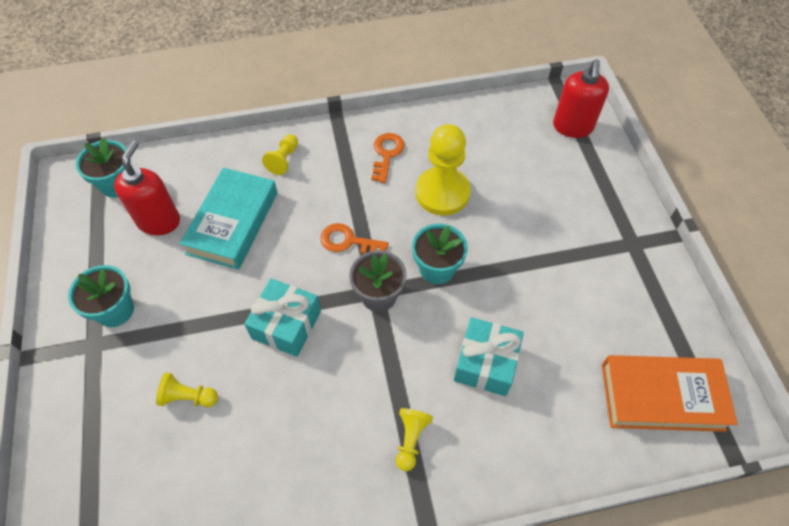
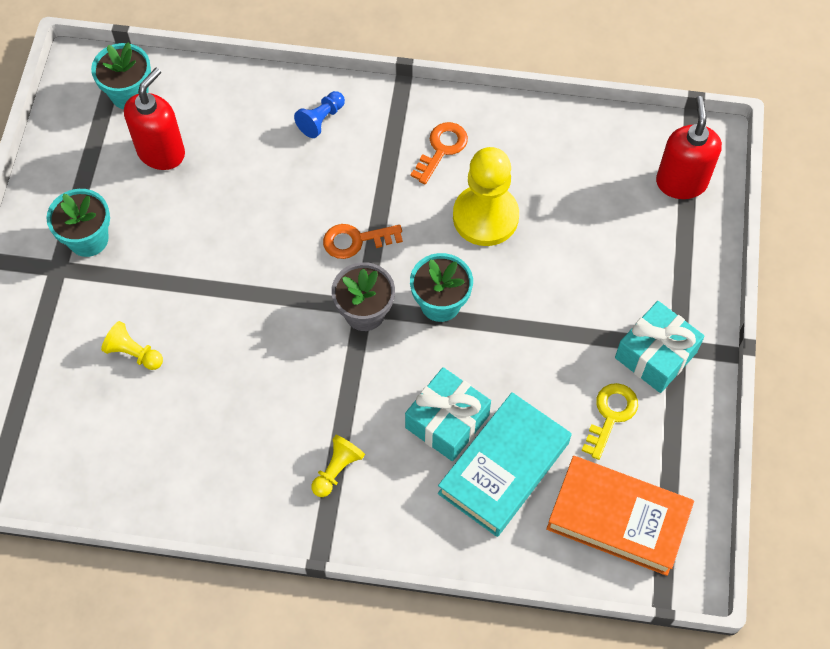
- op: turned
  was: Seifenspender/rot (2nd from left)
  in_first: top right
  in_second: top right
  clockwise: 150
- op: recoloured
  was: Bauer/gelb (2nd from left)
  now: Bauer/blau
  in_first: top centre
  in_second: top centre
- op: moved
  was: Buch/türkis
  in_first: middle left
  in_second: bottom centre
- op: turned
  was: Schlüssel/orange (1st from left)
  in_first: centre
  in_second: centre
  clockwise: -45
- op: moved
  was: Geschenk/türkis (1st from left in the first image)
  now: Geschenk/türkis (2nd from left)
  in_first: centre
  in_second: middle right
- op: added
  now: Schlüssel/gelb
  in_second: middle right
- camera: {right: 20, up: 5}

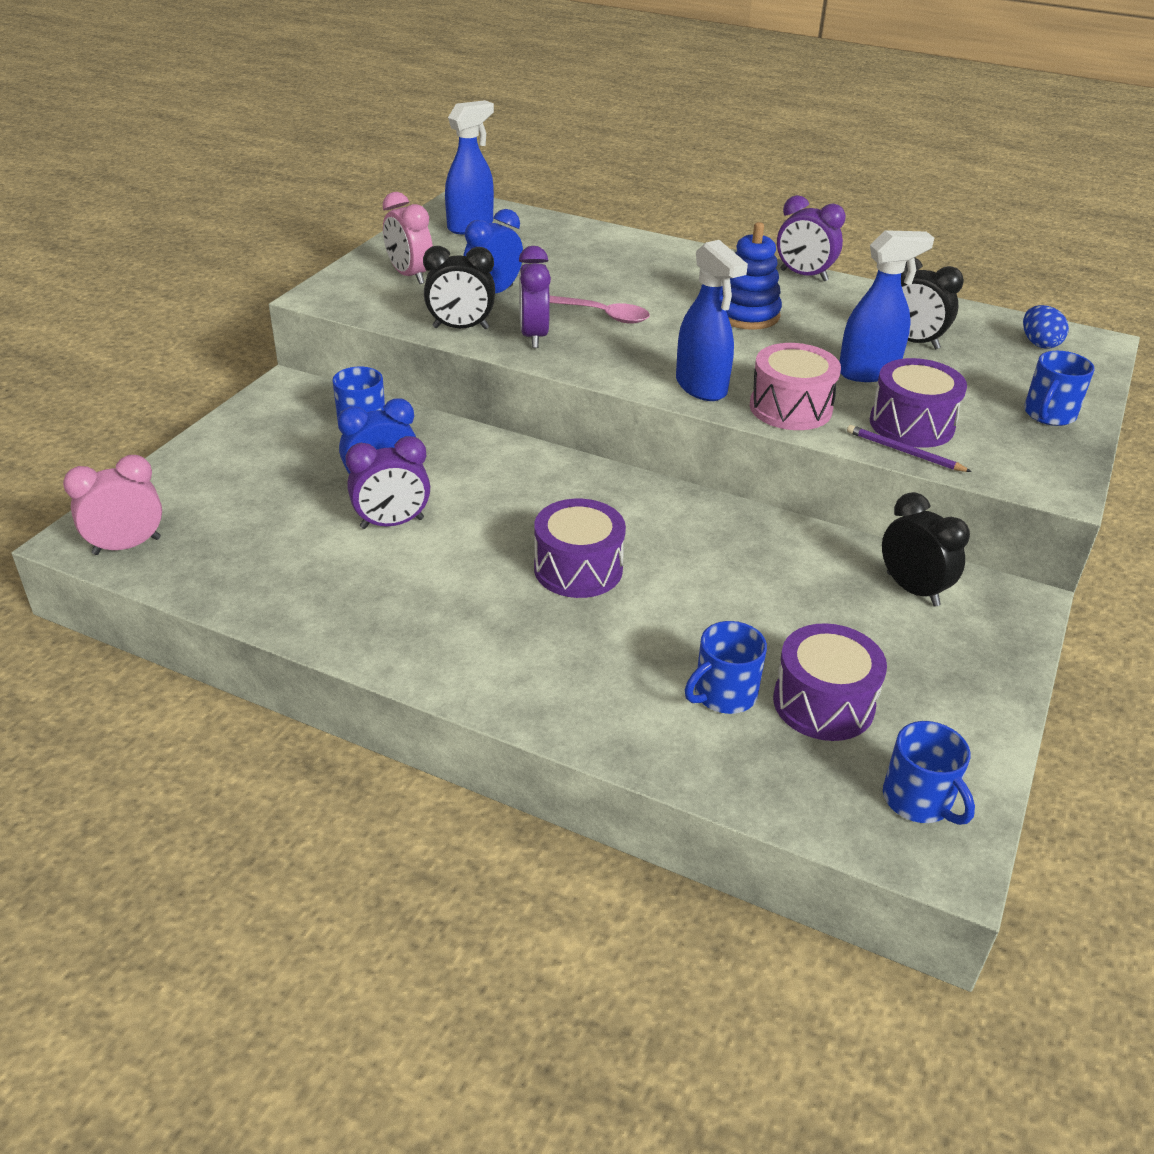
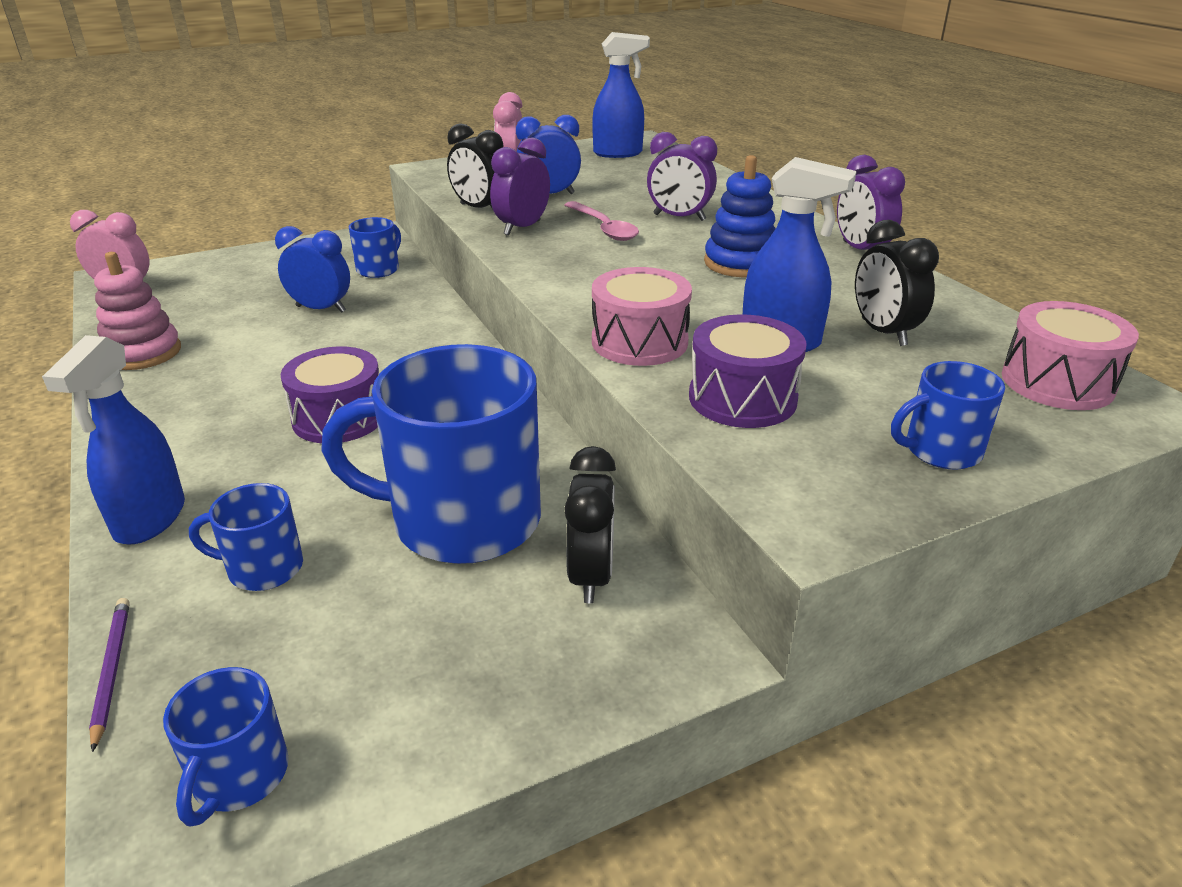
- op: moved
  was: Sprühflasche/blau (2nd from left in the first image)
  now: Sprühflasche/blau (1st from left)
  in_first: top centre
  in_second: middle left
- op: replaced
  was: Ei/blau
  now: Trommel/rosa (2nd from left)
  in_first: top right
  in_second: middle right
- op: moved
  was: Bleistift/lila
  in_first: middle right
  in_second: bottom left
- op: moved
  was: Wecker/lila (1st from left in the first image)
  now: Wecker/lila (2nd from left)
  in_first: centre
  in_second: top centre
- op: removed
  was: Trommel/lila (2nd from left)
  in_first: middle right
- op: added
  now: Stapelspielzeug/rosa
  in_second: middle left
- op: added
  now: Tasse/blau (4th from left)
  in_second: centre
- camera: {right: 40, up: -5}

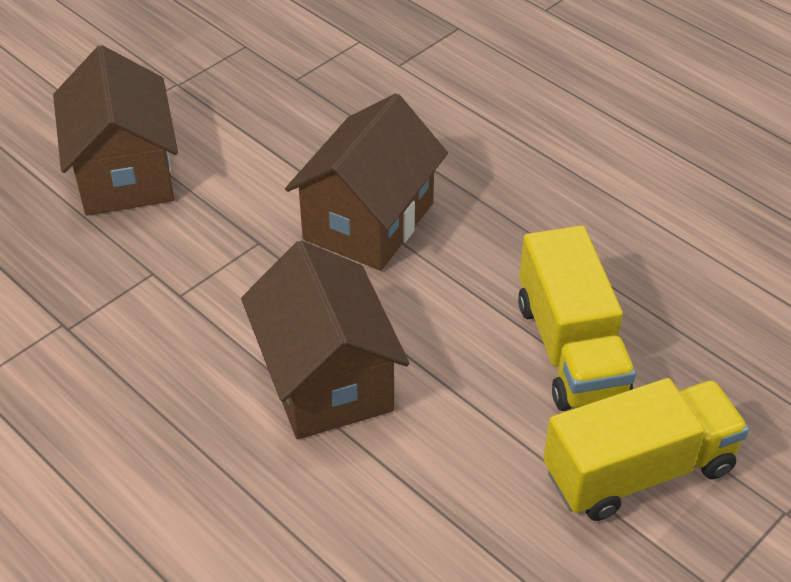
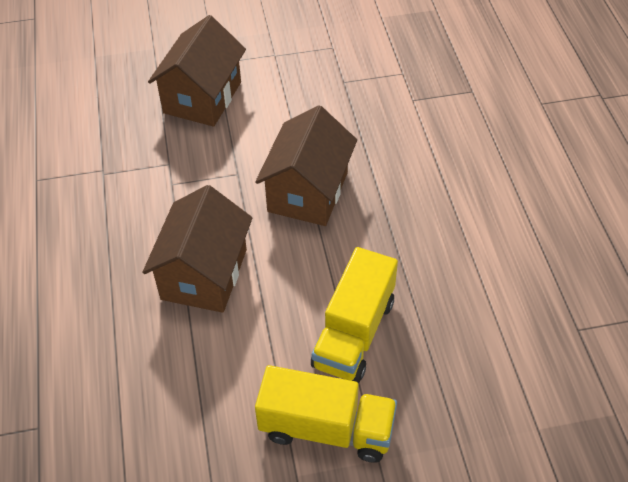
- op: turned
  was: Haus/braun (3rd from left)
  in_first: top centre
  in_second: centre
  clockwise: -45
- camera: {right: 35, up: 5}

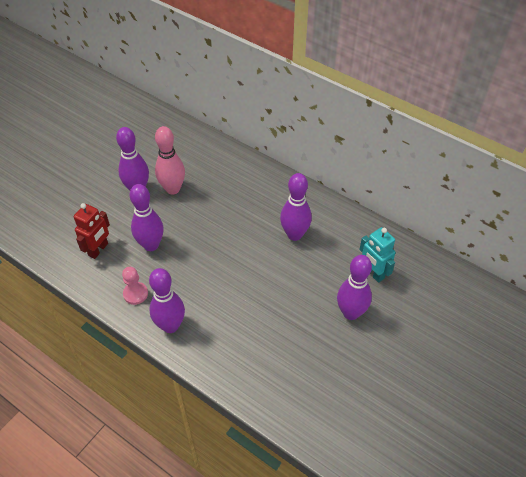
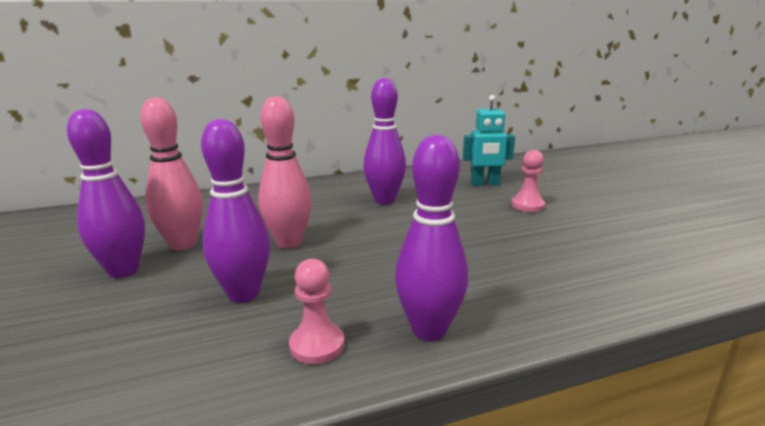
- op: removed
  was: Roboter/rot
  in_first: middle left
- op: replaced
  was: Bowlingkegel/lila (5th from left)
  now: Bauer/rosa (2nd from left)
  in_first: middle right
  in_second: middle right
- op: added
  now: Bowlingkegel/rosa (2nd from left)
  in_second: centre
- camera: {right: -55, up: -30}

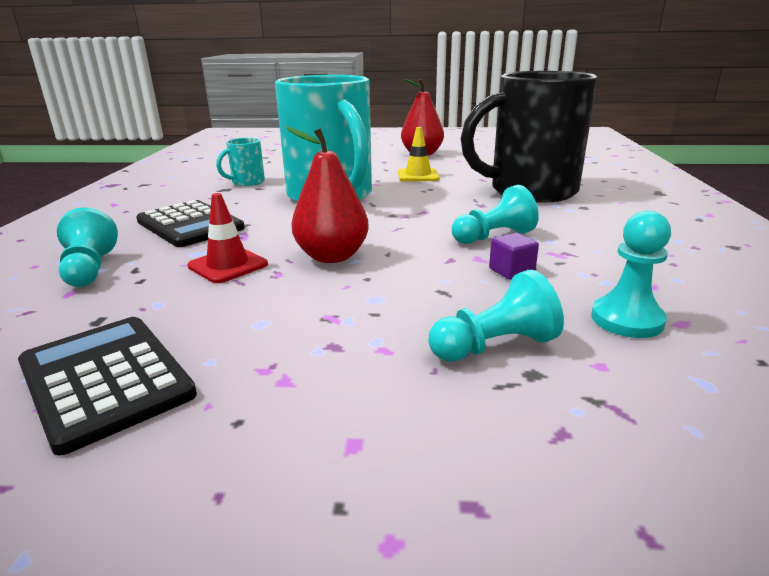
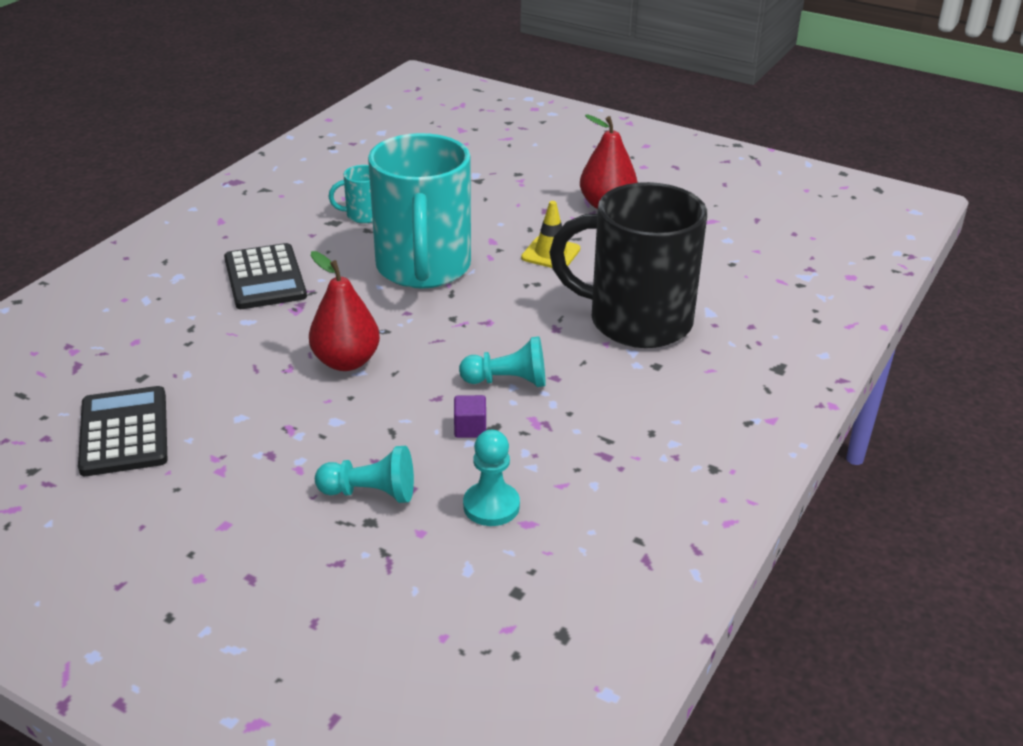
- op: removed
  was: Leitkegel/rot
  in_first: middle left
- op: removed
  was: Bauer/türkis (1st from left)
  in_first: middle left
- camera: {right: 25, up: 10}

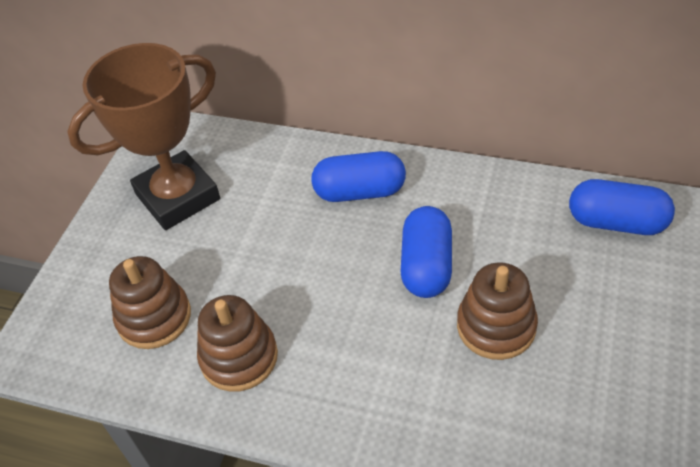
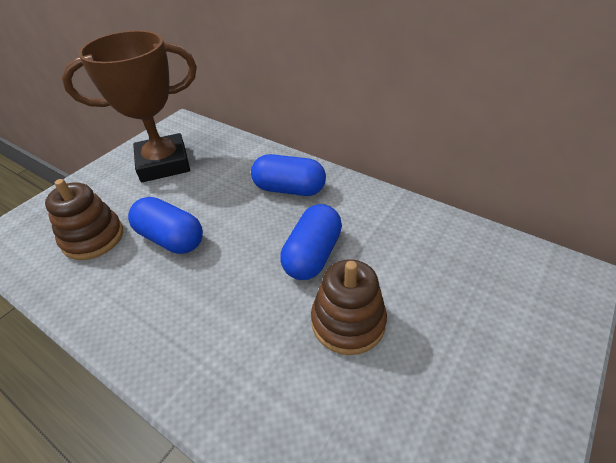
- op: moved
  was: Kapsel/blau (3rd from left in the first image)
  now: Kapsel/blau (1st from left)
  in_first: middle right
  in_second: middle left
- op: removed
  was: Stapelspielzeug/braun (2nd from left)
  in_first: bottom centre
- camera: {right: 15, up: -5}

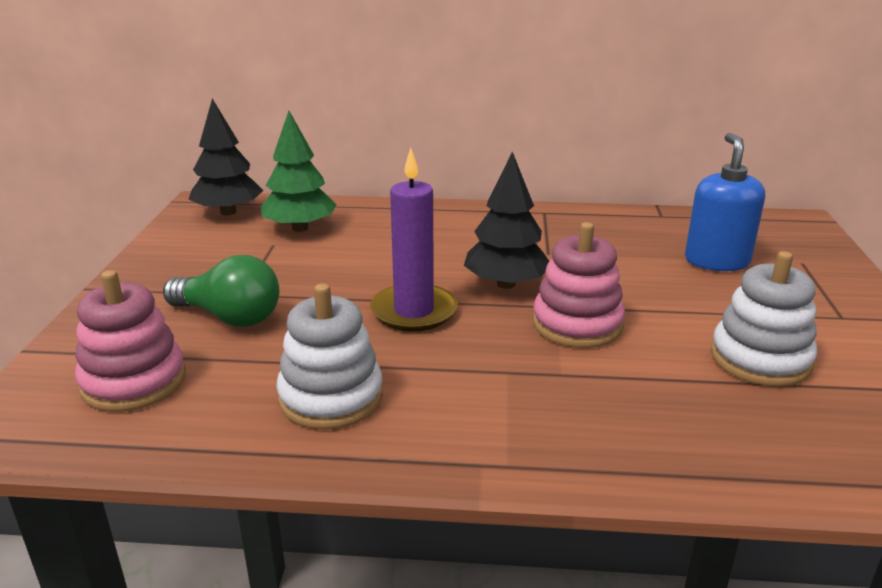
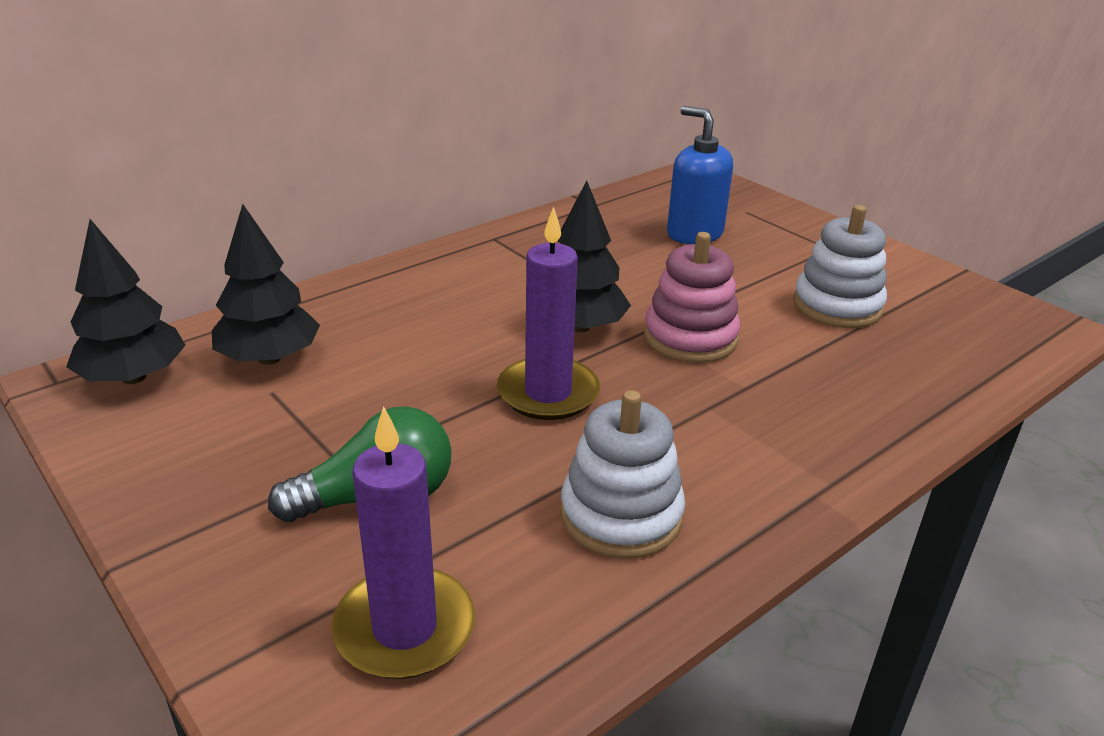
- op: recoloured
  was: Baum/grün
  now: Baum/schwarz (2nd from left)
  in_first: top centre
  in_second: middle left
- op: replaced
  was: Stapelspielzeug/rosa (1st from left)
  now: Kerze/lila (1st from left)
  in_first: middle left
  in_second: bottom centre
- camera: {right: -45, up: 5}

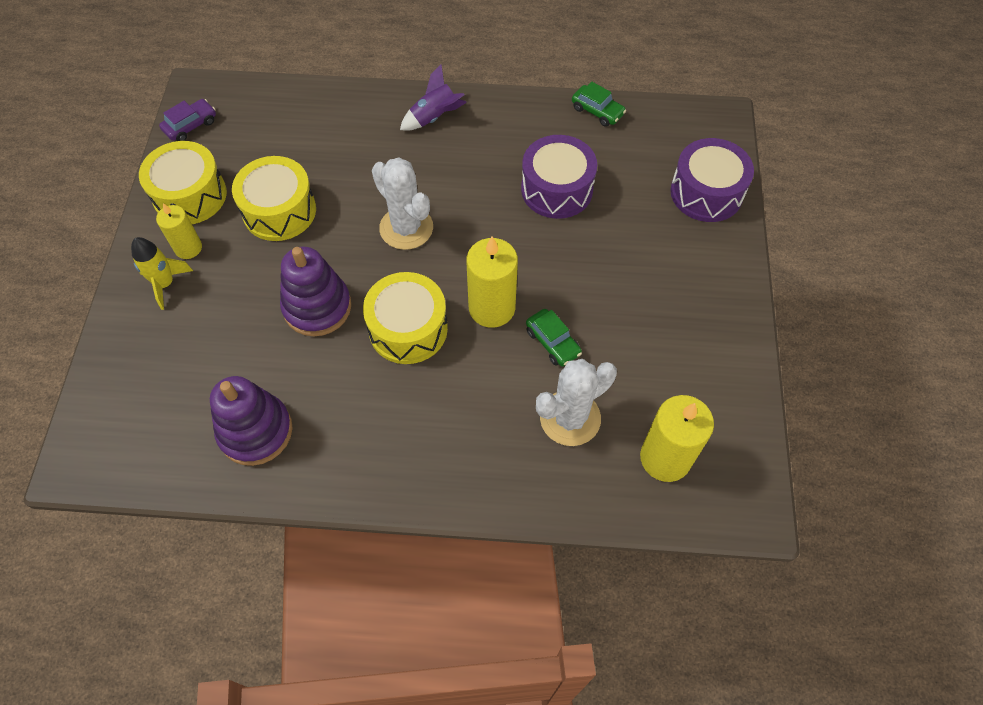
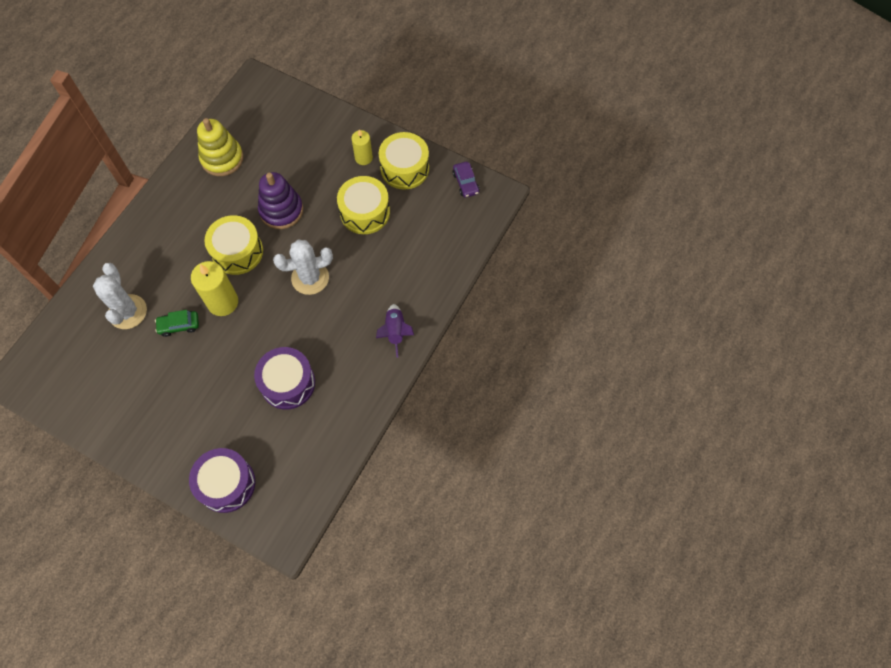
- op: removed
  was: Auto/grün (2nd from left)
  in_first: top centre
- op: removed
  was: Rakete/gelb
  in_first: middle left
- op: recoloured
  was: Stapelspielzeug/lila (1st from left)
  now: Stapelspielzeug/gelb
  in_first: middle left
  in_second: top left
- op: removed
  was: Kerze/gelb (3rd from left)
  in_first: middle right
- camera: {right: 115, up: 5}

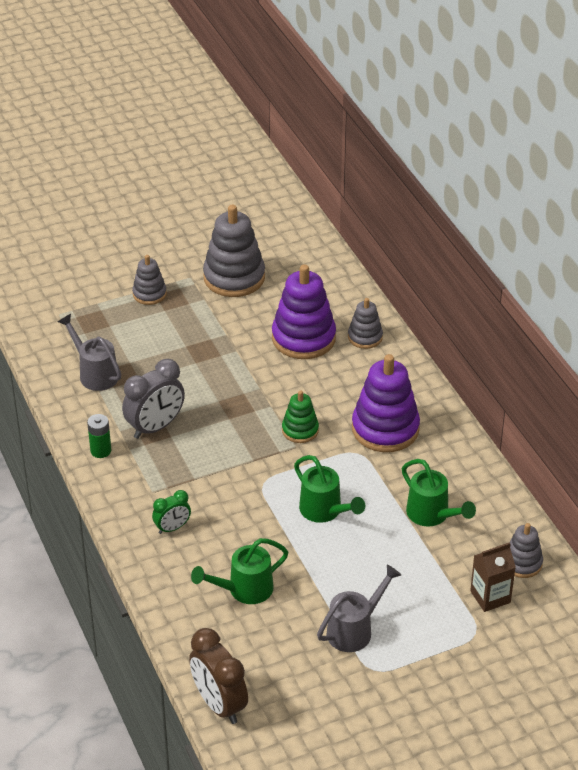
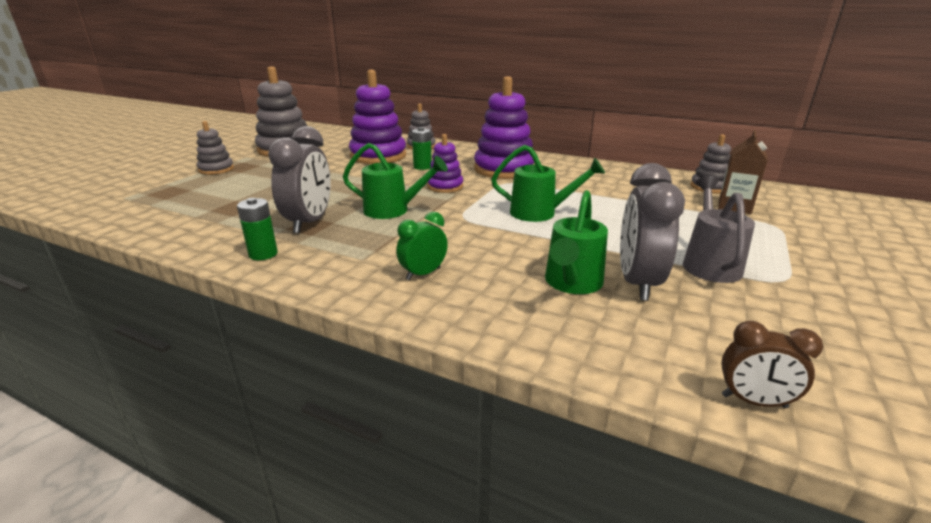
- op: removed
  was: Gießkanne/grau (1st from left)
  in_first: middle left
- op: recoloured
  was: Stapelspielzeug/grün
  now: Stapelspielzeug/lila (2nd from left)
  in_first: centre
  in_second: top centre
- op: moved
  was: Gießkanne/grün (3rd from left in the first image)
  now: Gießkanne/grün (1st from left)
  in_first: middle right
  in_second: centre
- op: turned
  was: Wecker/grün
  in_first: middle left
  in_second: centre
  clockwise: -150
- op: resized
  was: Wecker/braun
  in_first: bottom centre
  in_second: bottom right
  ratio: 0.57
- op: added
  now: Batterie/grün (2nd from left)
  in_second: top centre
- op: added
  now: Wecker/grau (2nd from left)
  in_second: middle right
- camera: {right: -40, up: -15}

